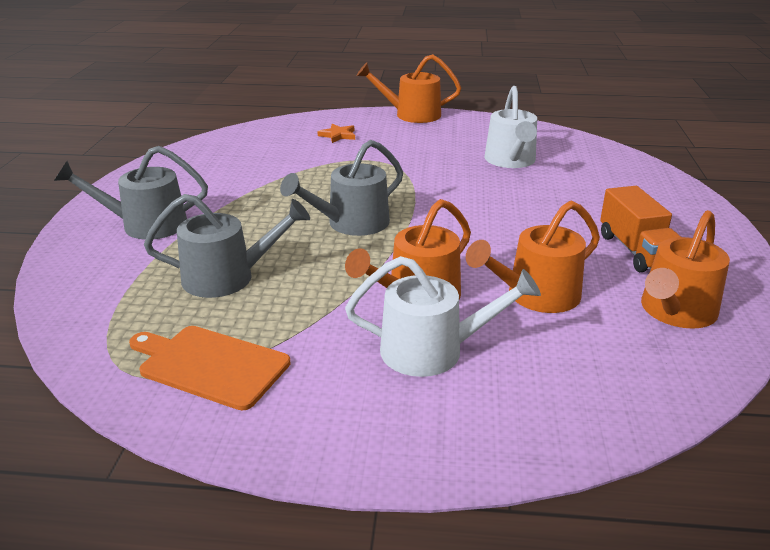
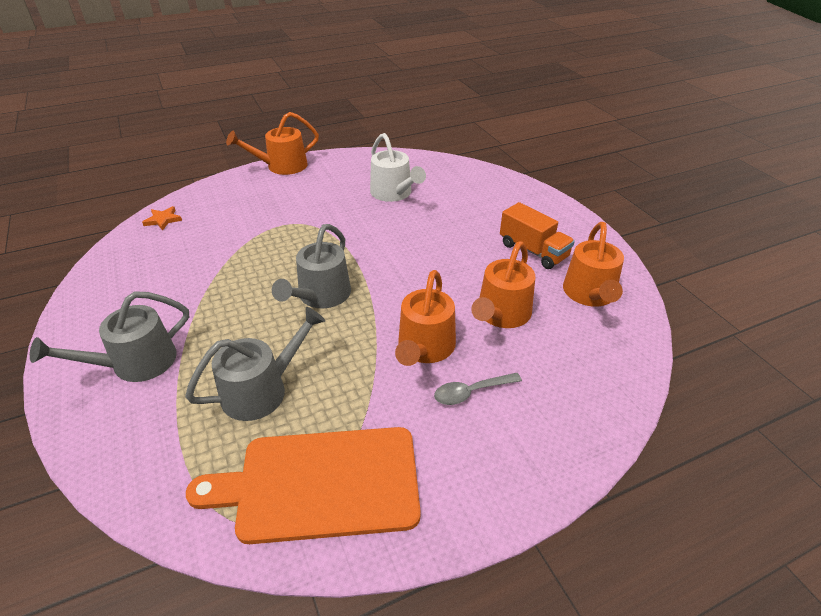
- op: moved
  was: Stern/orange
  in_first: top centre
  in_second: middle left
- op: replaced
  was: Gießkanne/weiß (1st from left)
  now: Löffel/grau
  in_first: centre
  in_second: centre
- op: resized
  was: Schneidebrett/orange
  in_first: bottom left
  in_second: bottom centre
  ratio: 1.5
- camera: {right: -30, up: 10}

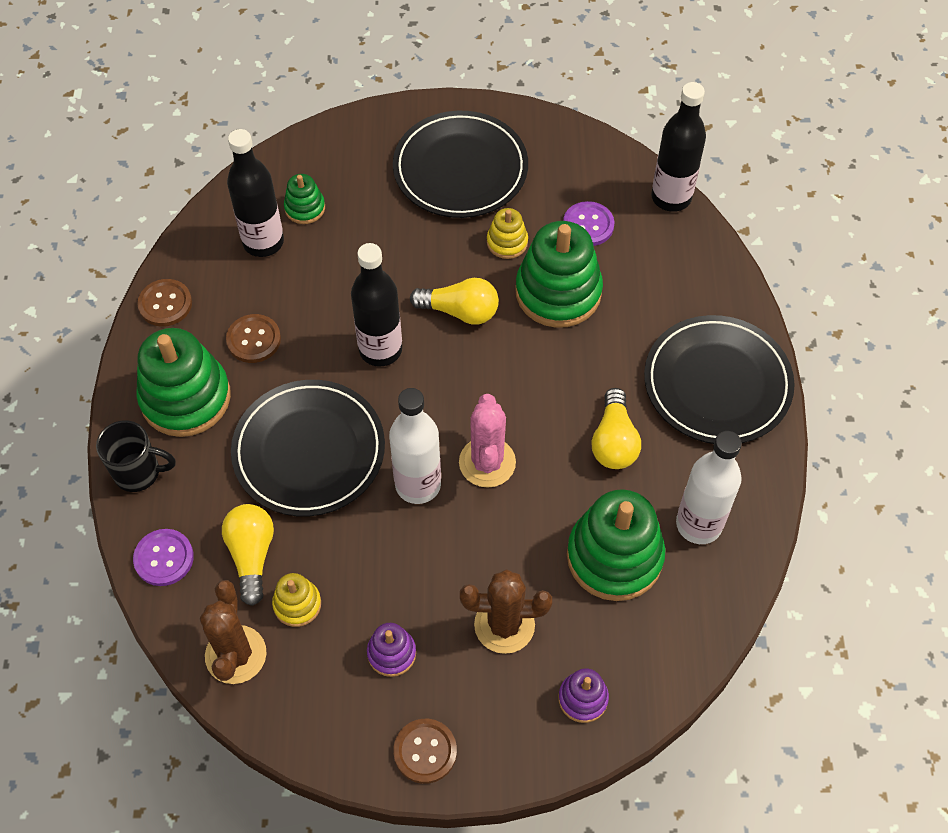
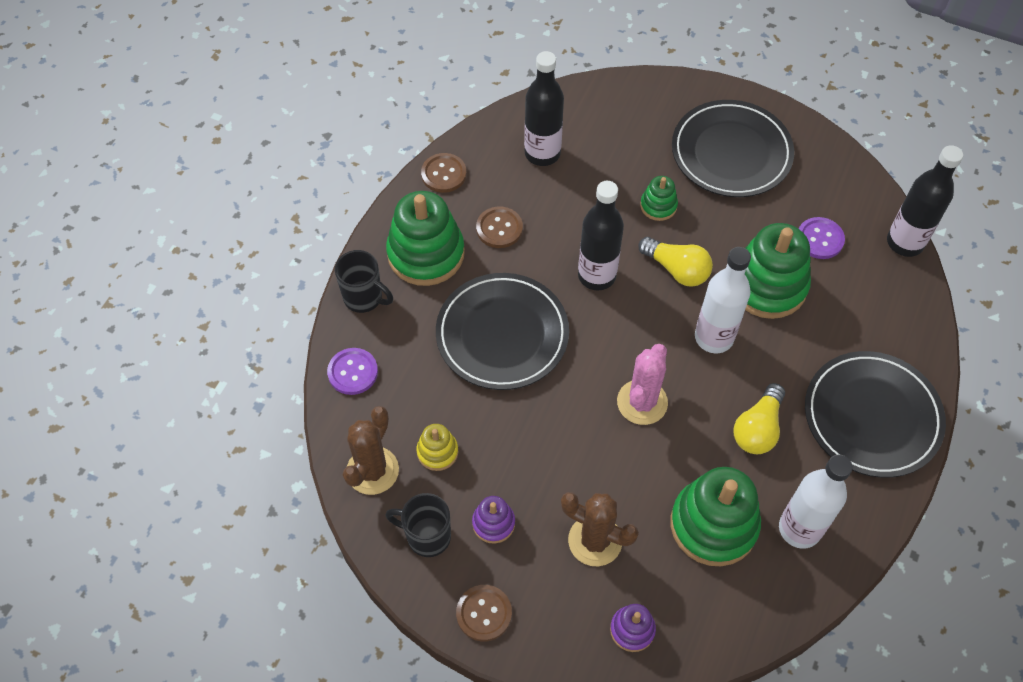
- op: moved
  was: Stapelspielzeug/grün (2nd from left)
  in_first: top left
  in_second: top centre
- op: removed
  was: Stapelspielzeug/gelb (2nd from left)
  in_first: top centre
- op: moved
  was: Flasche/weiß (1st from left)
  in_first: centre
  in_second: middle right
- op: removed
  was: Glühbirne/gelb (1st from left)
  in_first: middle left
- op: added
  now: Tasse/schwarz (2nd from left)
  in_second: bottom centre
- camera: {right: 25, up: 0}

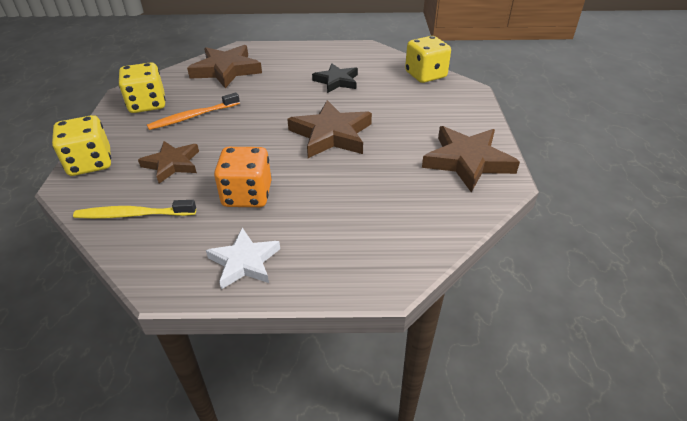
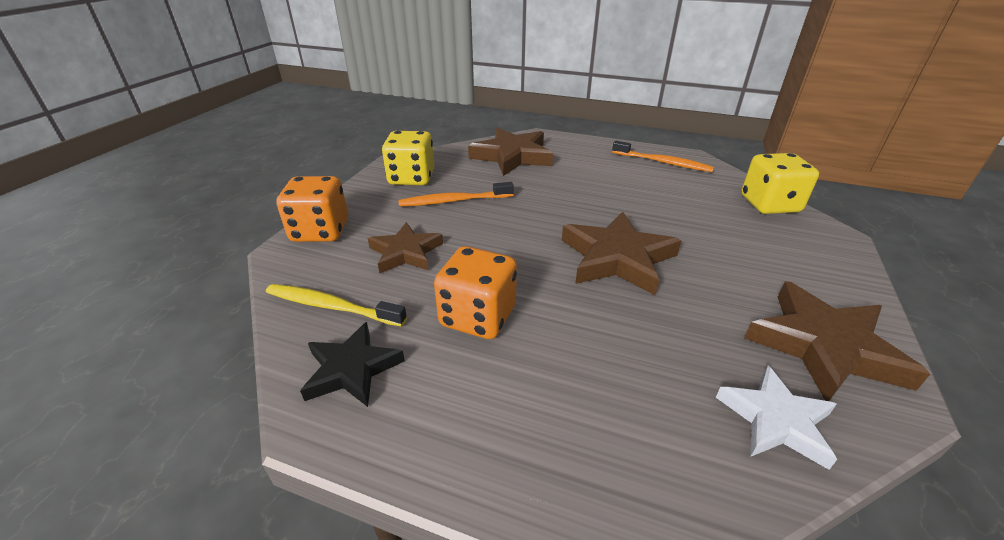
- op: moved
  was: Stern/schwarz
  in_first: top centre
  in_second: bottom centre
- op: recoloured
  was: Spielwürfel/gelb (1st from left)
  now: Spielwürfel/orange (1st from left)
  in_first: middle left
  in_second: middle left
- op: moved
  was: Stern/weiß
  in_first: centre
  in_second: bottom right
- op: added
  now: Zahnbürste/orange (2nd from left)
  in_second: top centre
- camera: {right: 20, up: -5}

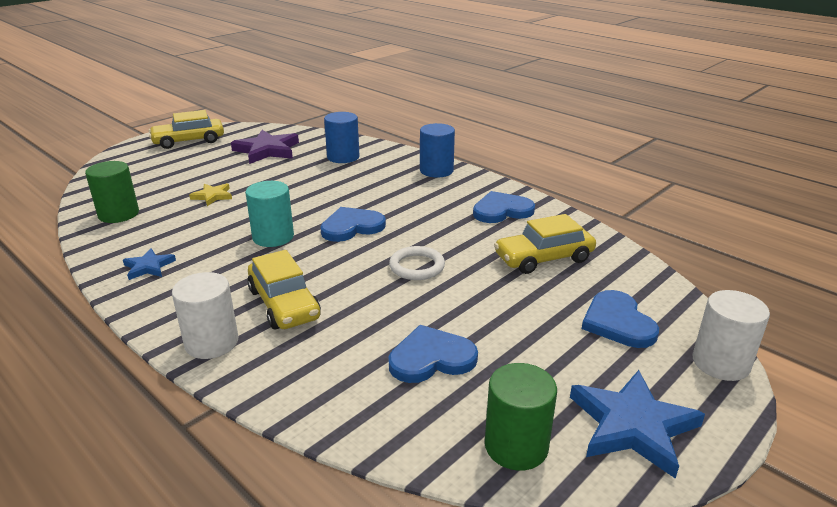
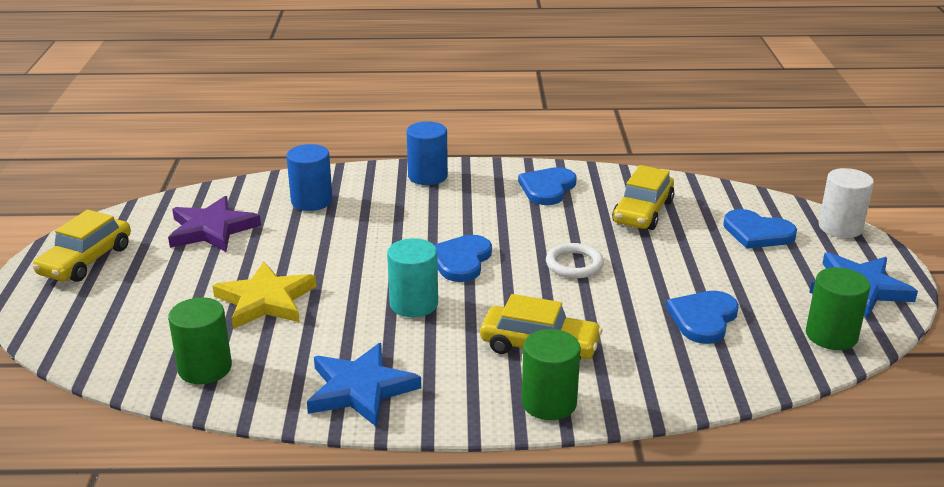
- op: resized
  was: Stern/gelb
  in_first: middle left
  in_second: middle left
  ratio: 1.87
- op: resized
  was: Stern/blau (1st from left)
  in_first: middle left
  in_second: bottom centre
  ratio: 1.87
- op: recoloured
  was: Vollzylinder/weiß (1st from left)
  now: Vollzylinder/grün (2nd from left)
  in_first: middle left
  in_second: bottom centre
- camera: {right: -45, up: 0}

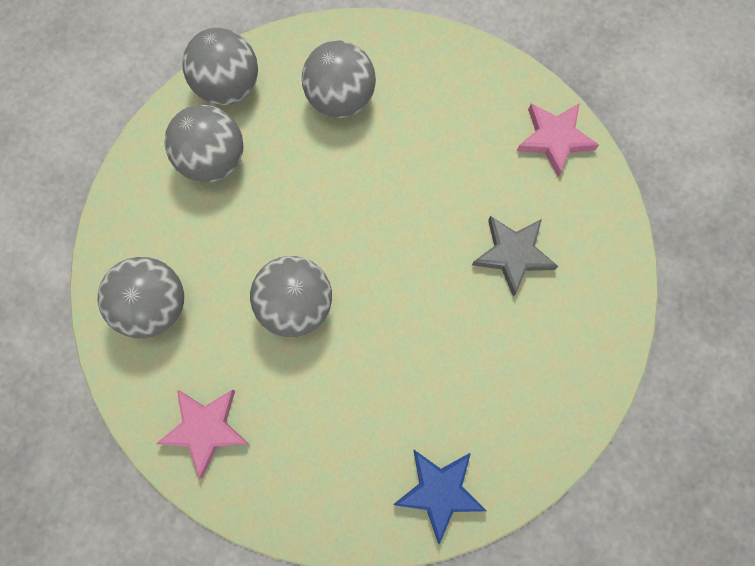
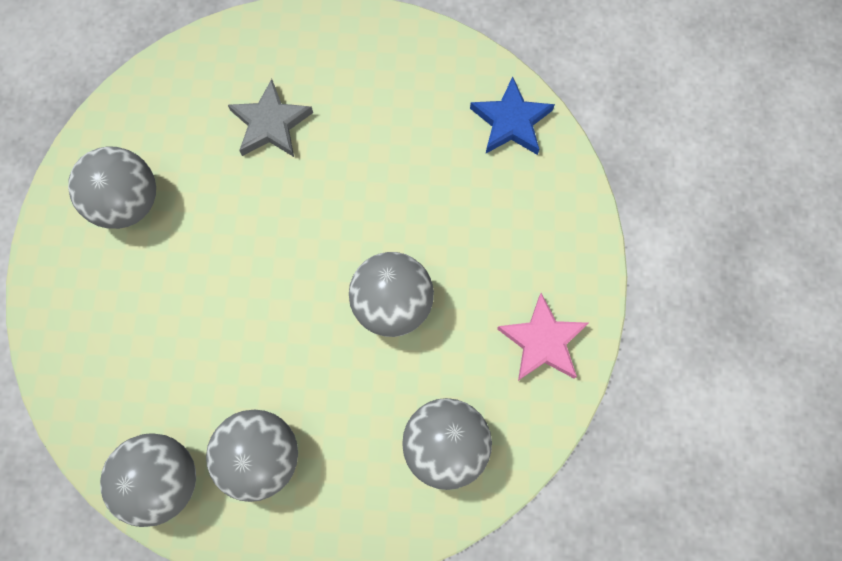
- op: moved
  was: Ball/grau (5th from left in the first image)
  now: Ball/grau (1st from left)
  in_first: top centre
  in_second: middle left
- op: removed
  was: Stern/rosa (2nd from left)
  in_first: top right
- camera: {right: -110, up: 0}

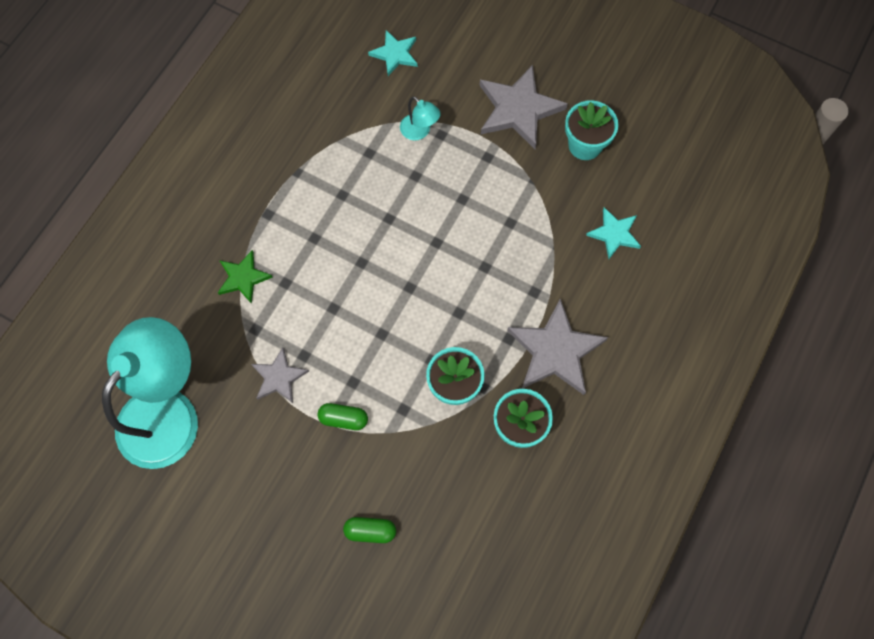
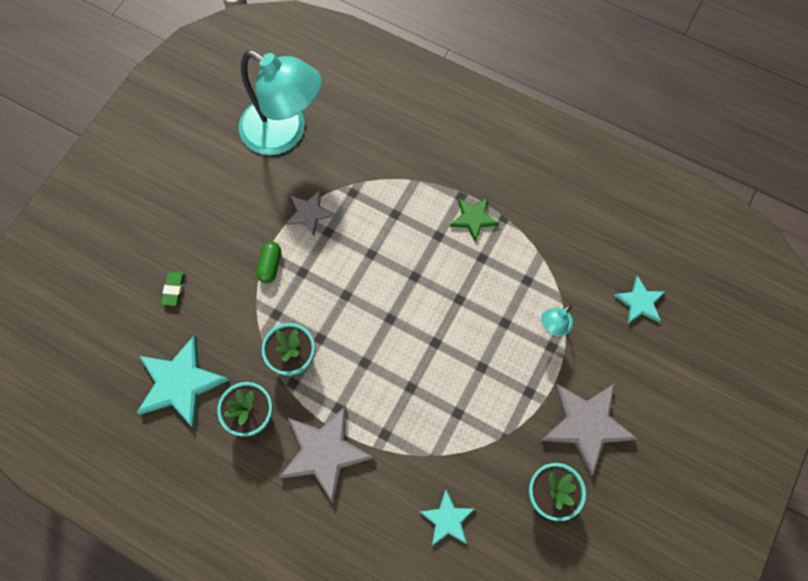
- op: moved
  was: Stern/grün
  in_first: middle left
  in_second: centre
- op: replaced
  was: Kapsel/grün (2nd from left)
  now: Radiergummi/grün
  in_first: bottom centre
  in_second: middle left
- op: added
  now: Stern/türkis (1st from left)
  in_second: middle left
- camera: {right: 90, up: 0}

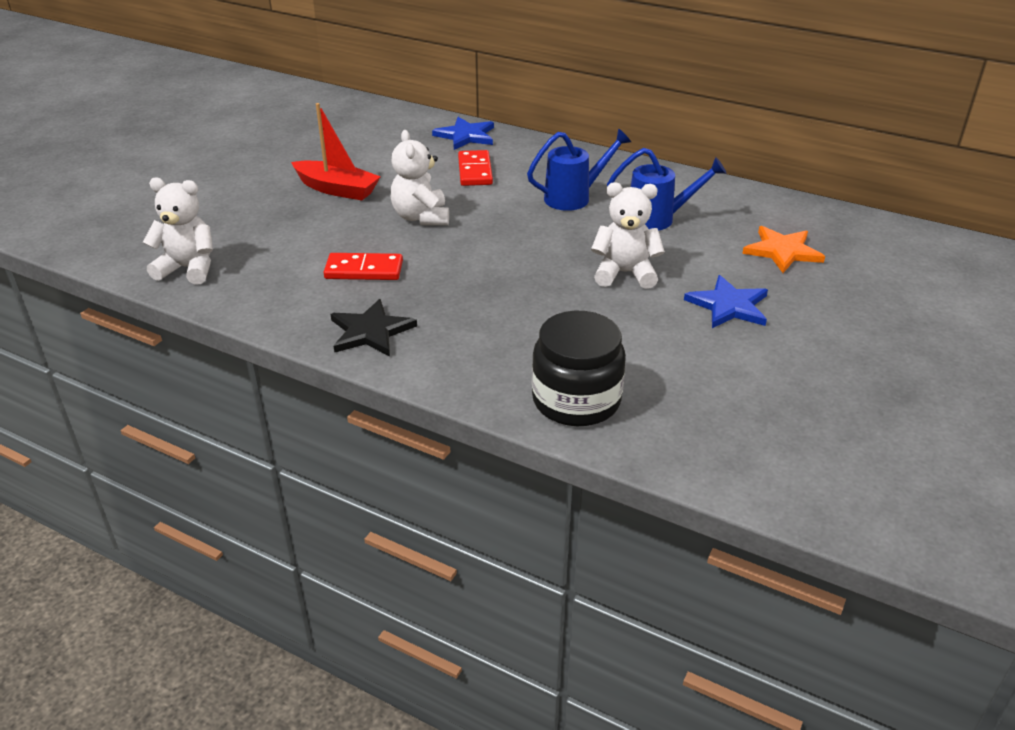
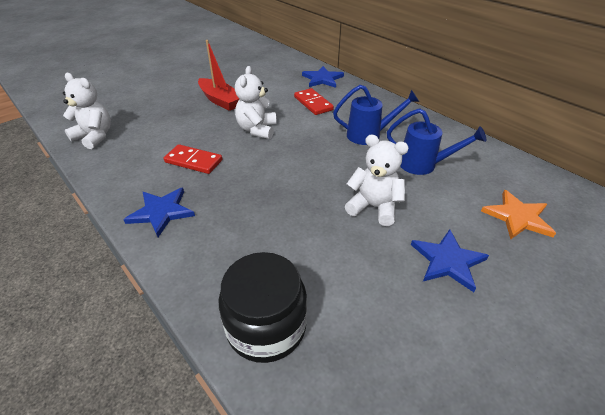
- op: turned
  was: Dominostein/rot (2nd from left)
  in_first: top centre
  in_second: top centre
  clockwise: -45
- op: recoloured
  was: Stern/schwarz
  now: Stern/blau (1st from left)
  in_first: centre
  in_second: middle left
- camera: {right: 20, up: 5}

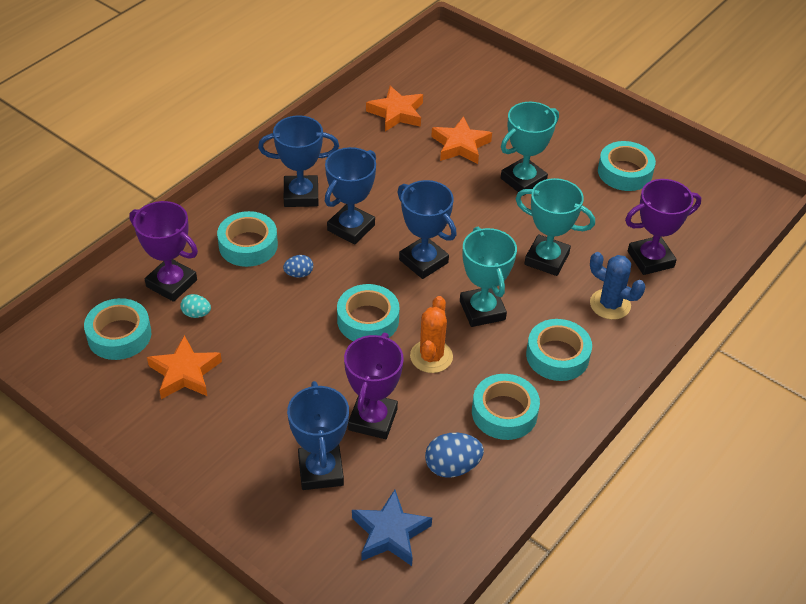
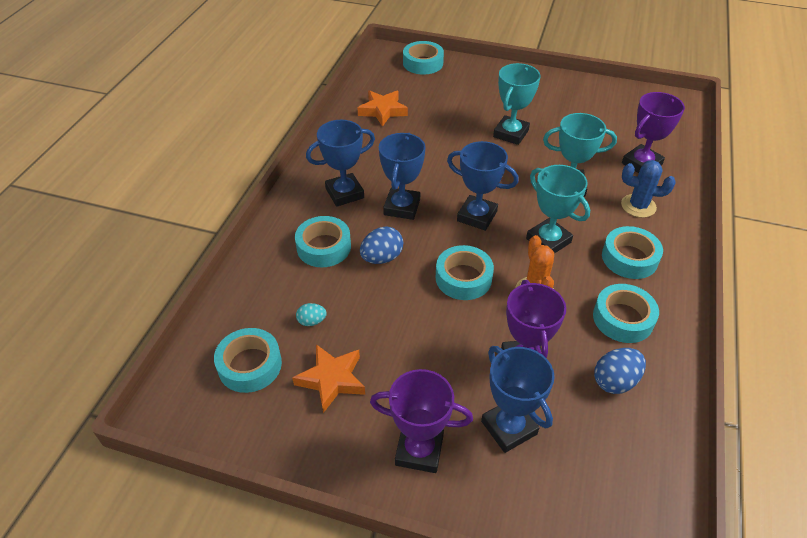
- op: removed
  was: Stern/orange (3rd from left)
  in_first: top centre
- op: moved
  was: Klebeband/türkis (6th from left in the first image)
  now: Klebeband/türkis (3rd from left)
  in_first: top right
  in_second: top centre
- op: moved
  was: Pokal/lila (1st from left)
  in_first: middle left
  in_second: bottom centre
- op: resized
  was: Ei/blau (1st from left)
  in_first: centre
  in_second: centre
  ratio: 1.69
- op: removed
  was: Stern/blau
  in_first: bottom centre
- camera: {right: -20, up: 0}

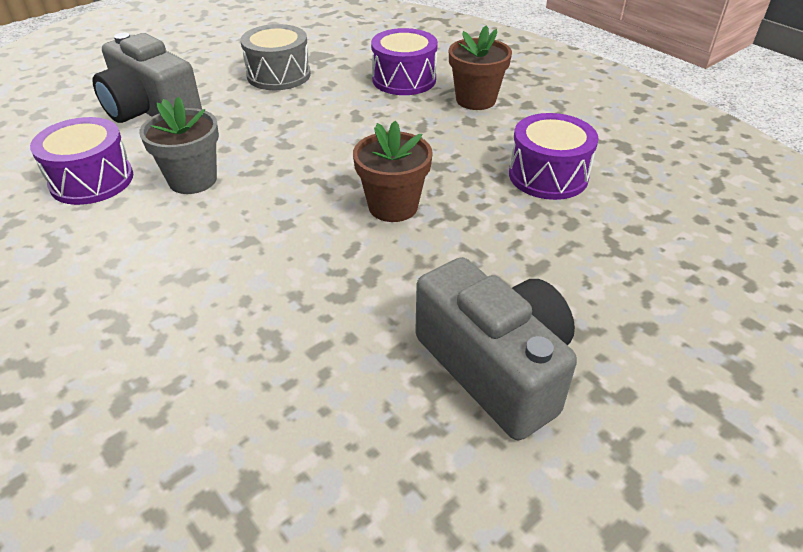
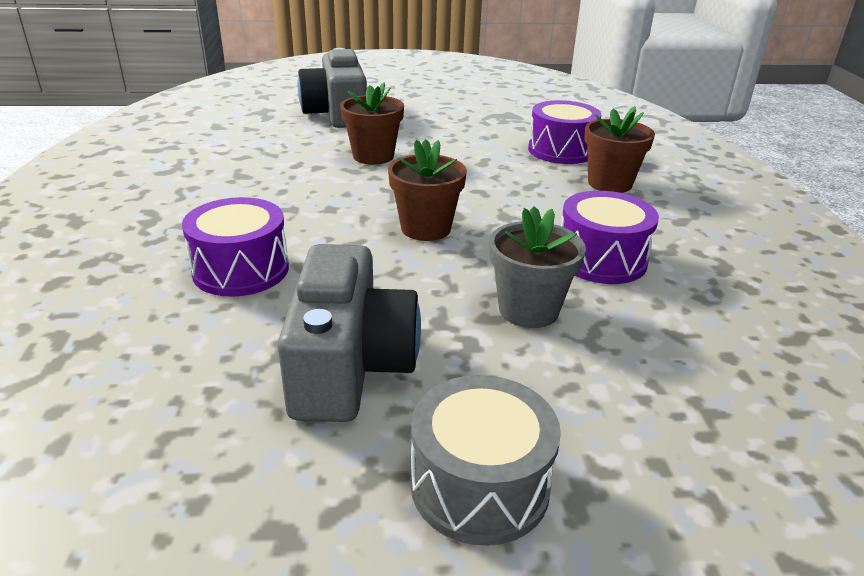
- op: moved
  was: Trommel/grau
  in_first: top centre
  in_second: bottom centre
- op: moved
  was: Blumentopf/grau
  in_first: top left
  in_second: centre
- op: moved
  was: Trommel/lila (1st from left)
  in_first: top left
  in_second: middle left
- op: added
  now: Blumentopf/braun (1st from left)
  in_second: top centre
- camera: {right: 35, up: -10}

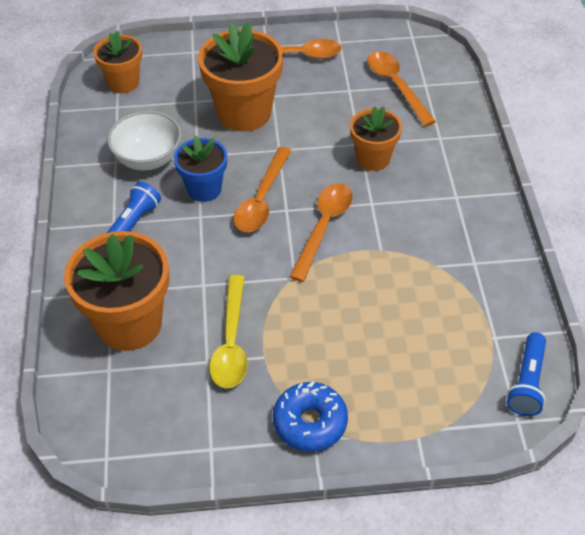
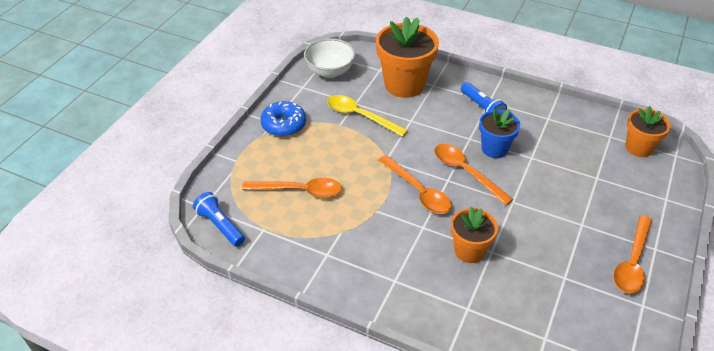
- op: removed
  was: Blumentopf/orange (3rd from left)
  in_first: top centre
- op: moved
  was: Löffel/orange (4th from left in the first image)
  now: Löffel/orange (1st from left)
  in_first: top right
  in_second: centre
- op: moved
  was: Schüssel/weiß
  in_first: top left
  in_second: top centre
- camera: {right: 120, up: -5}

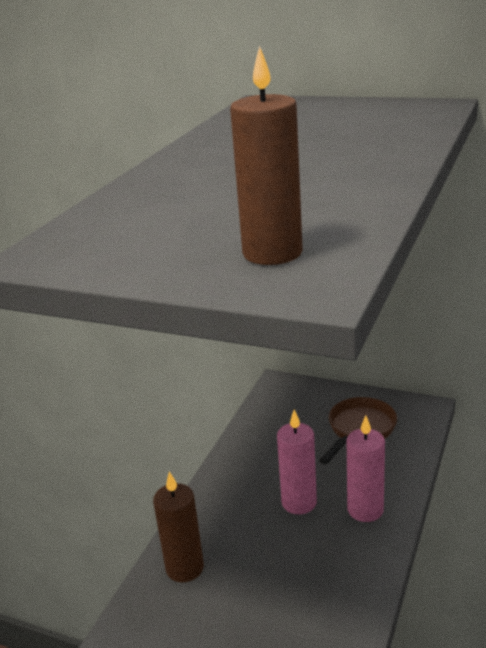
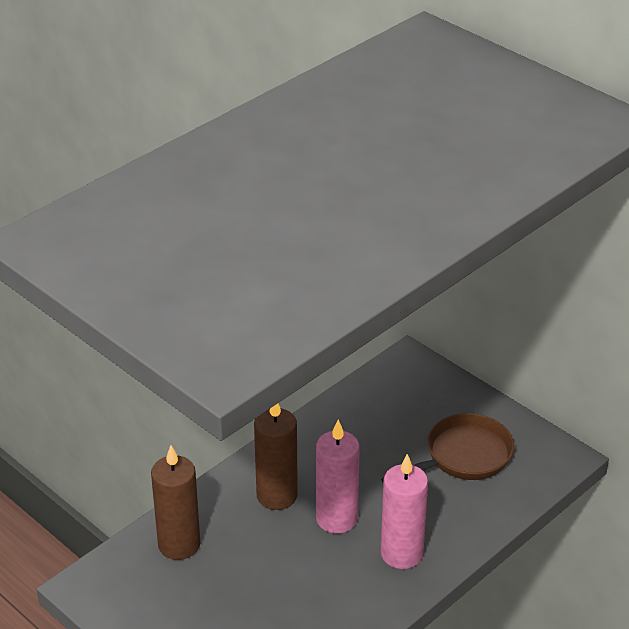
- op: moved
  was: Kerze/braun (2nd from left)
  in_first: top centre
  in_second: bottom centre
- camera: {right: 20, up: 10}

